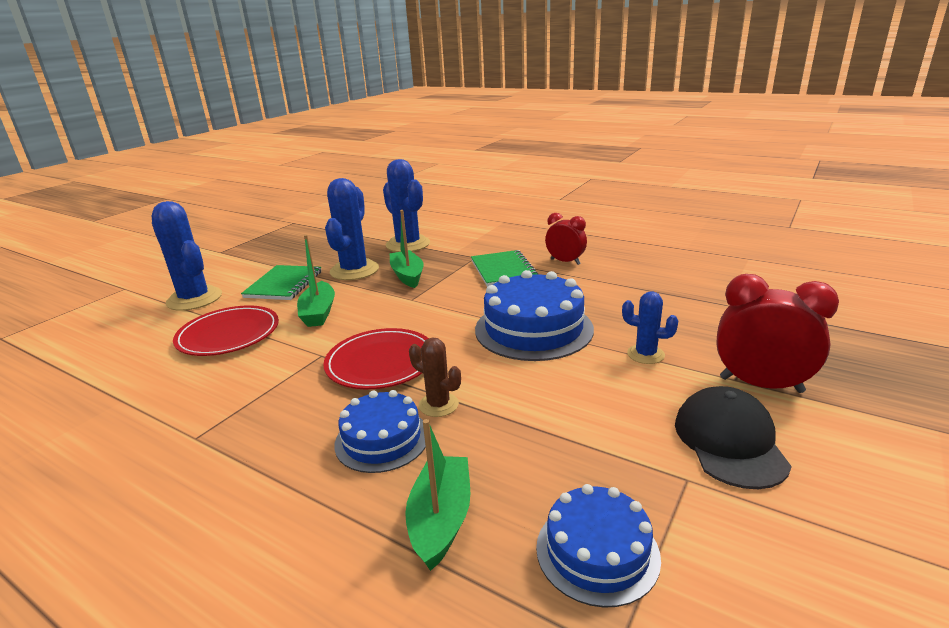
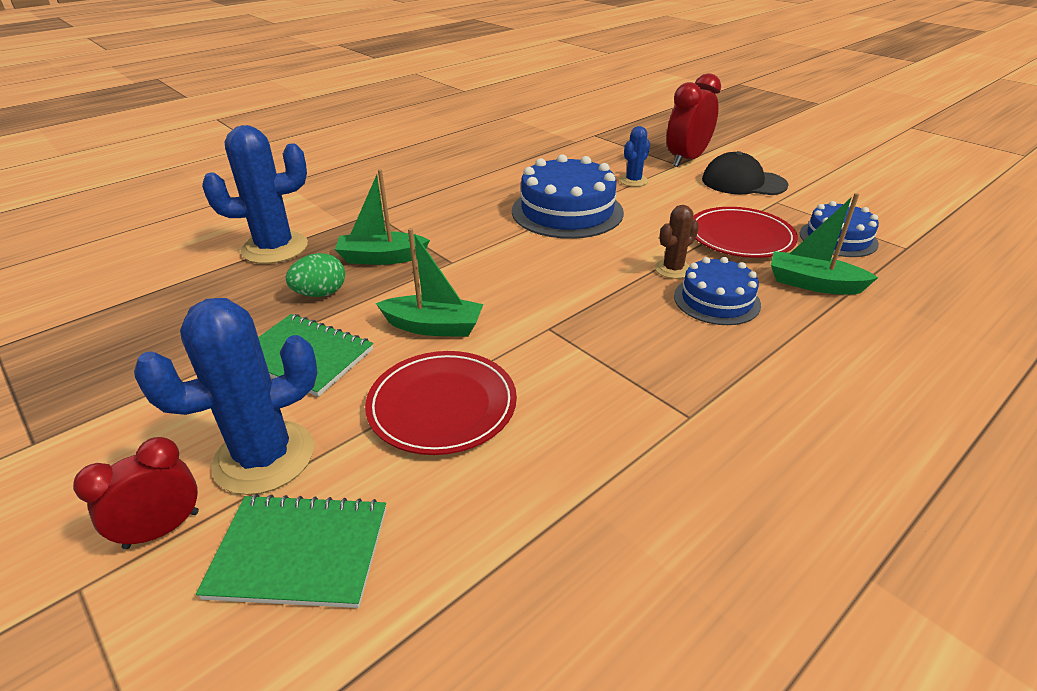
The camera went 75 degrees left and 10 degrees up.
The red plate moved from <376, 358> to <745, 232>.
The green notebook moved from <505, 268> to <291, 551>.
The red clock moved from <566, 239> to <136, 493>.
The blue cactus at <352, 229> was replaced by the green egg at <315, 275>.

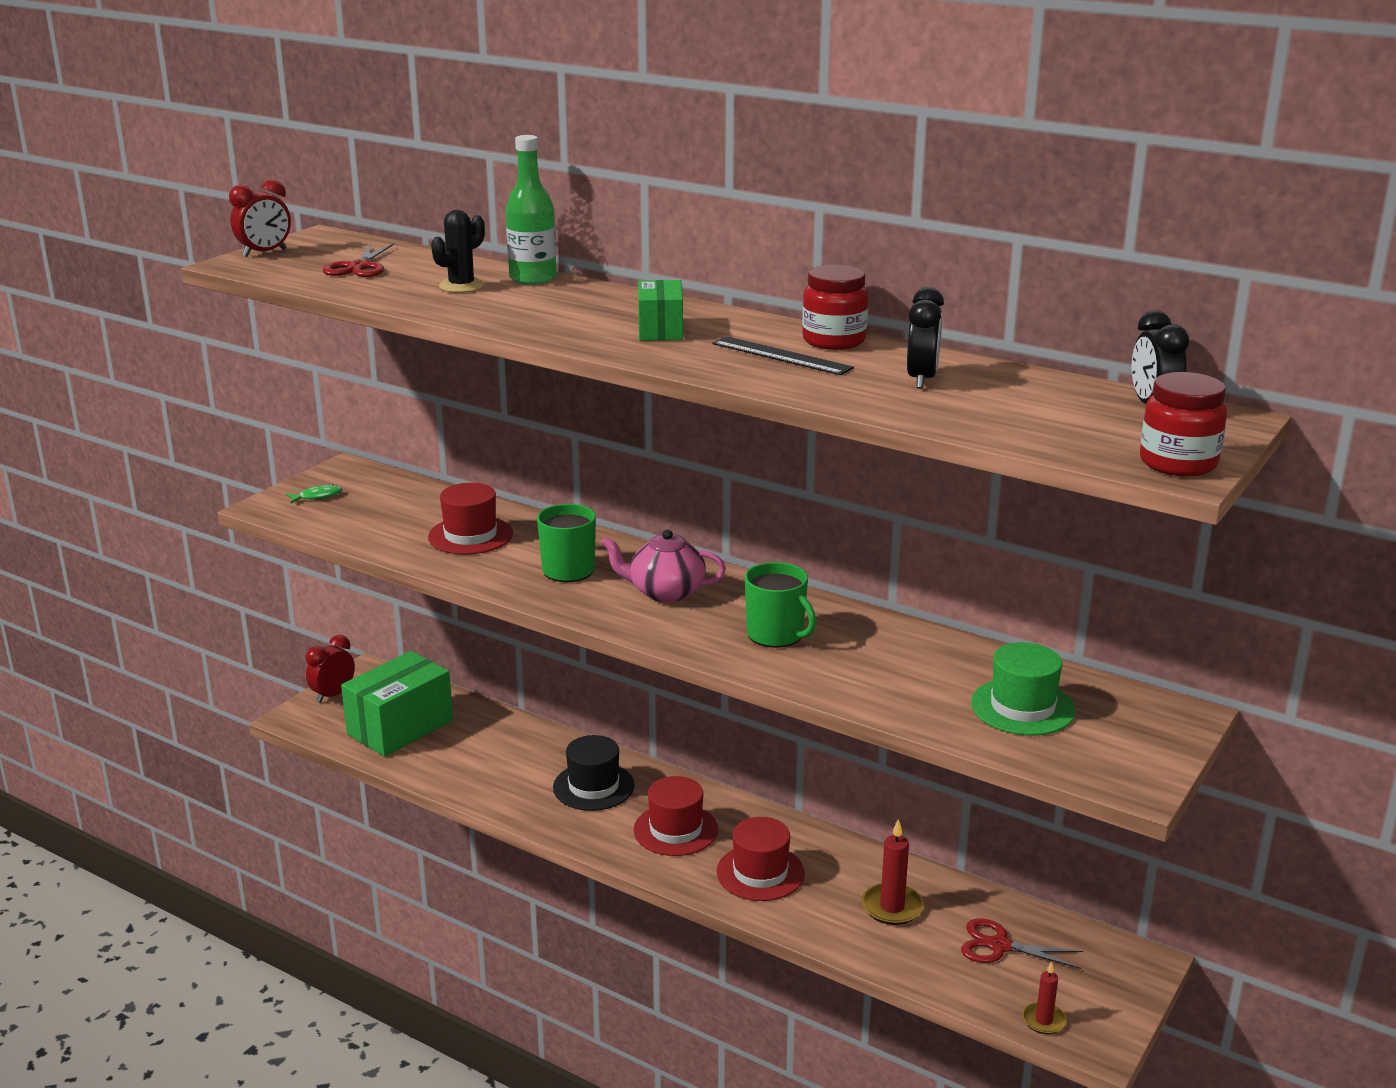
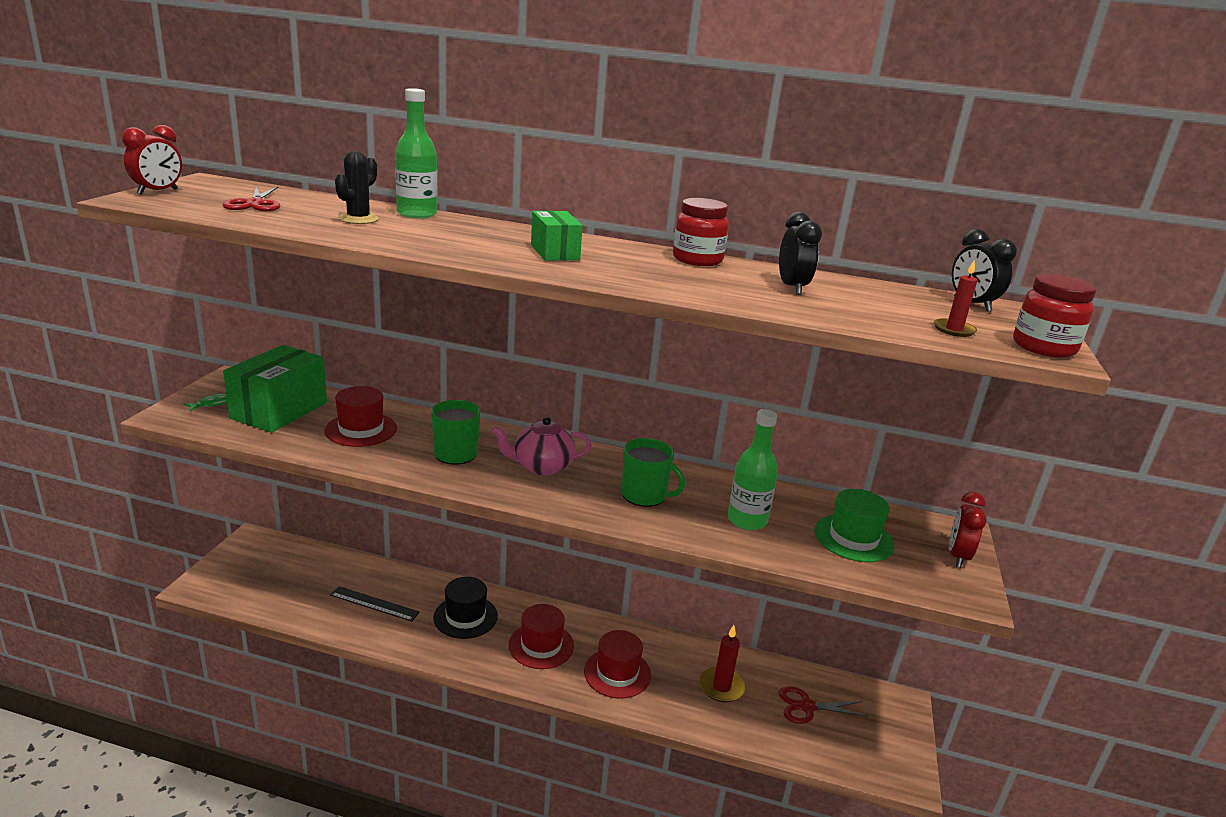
The camera went 20 degrees left and 0 degrees up.
The green bottle at <753, 469> appeared.
The red clock moved from <330, 669> to <968, 530>.
The green box moved from <397, 704> to <275, 389>.
The black ruler moved from <783, 355> to <375, 603>.
The red candle moved from <1044, 997> to <956, 298>.

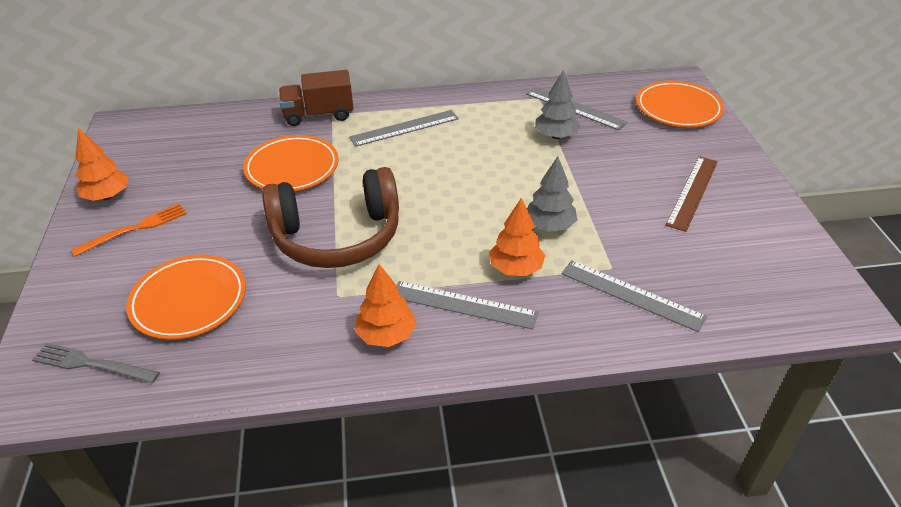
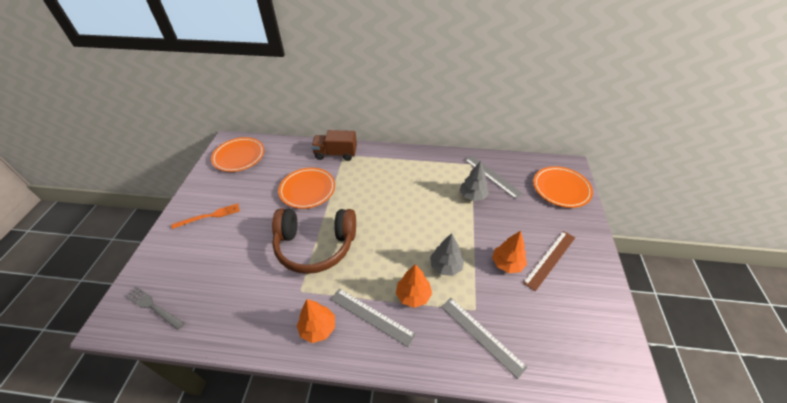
The camera went 15 degrees right and 5 degrees up.
The grey ruler at <404, 128> disappeared.
The orange tree moved from <102, 164> to <509, 252>.
The orange plate moved from <186, 297> to <237, 154>.

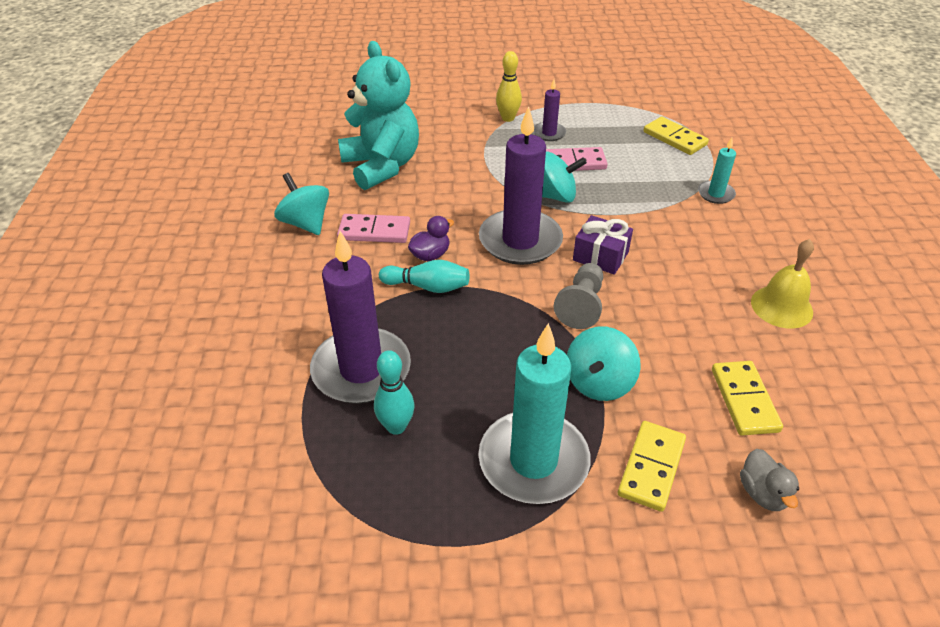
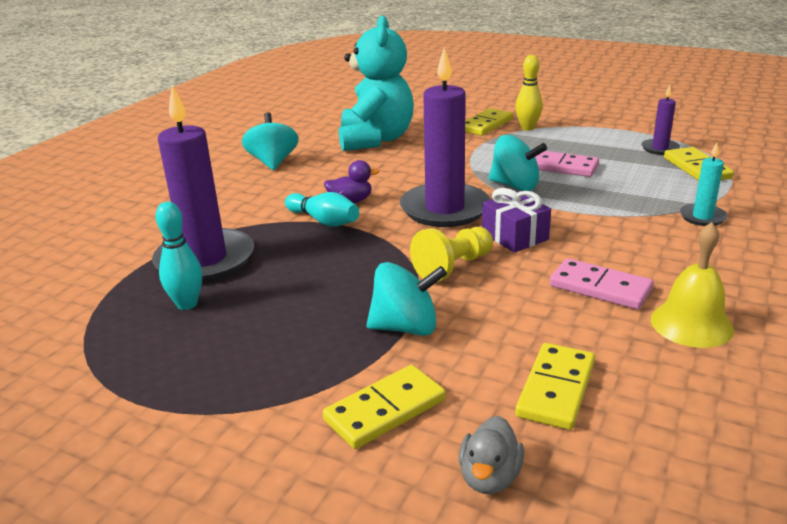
The camera went 30 degrees right and 15 degrees down.
The turquoise candle at <534, 413> disappeared.
The yellow domino at <489, 122> appeared.
The pink domino moved from <373, 228> to <602, 284>.
The purple candle moved from <549, 110> to <660, 120>.
The grey pawn at <578, 296> became the yellow pawn at <451, 254>.
The turquoise spinning top at <603, 364> turned 150 degrees counterclockwise.

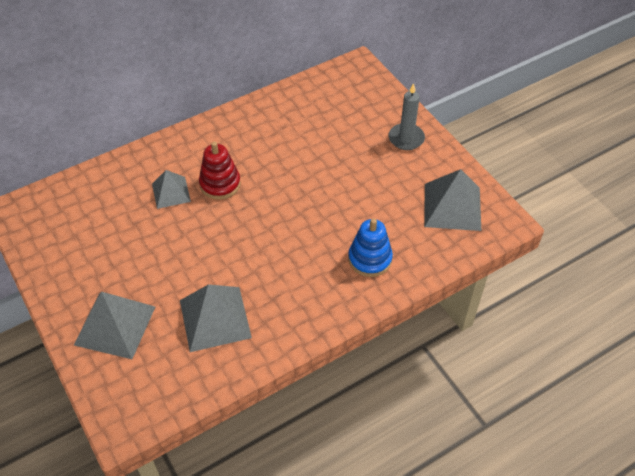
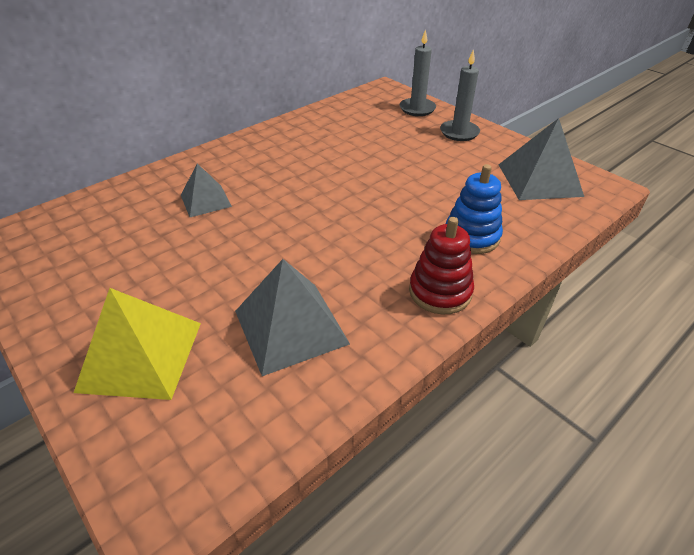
The camera went 10 degrees left and 10 degrees down.
The grey candle at <417, 72> appeared.
The red stacking toy moved from <220, 171> to <441, 266>.
The grey pyramid at <114, 325> became the yellow pyramid at <137, 344>.

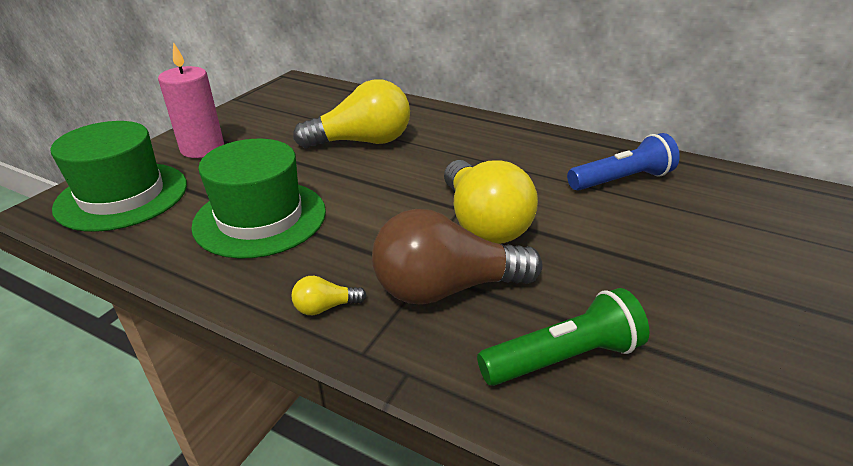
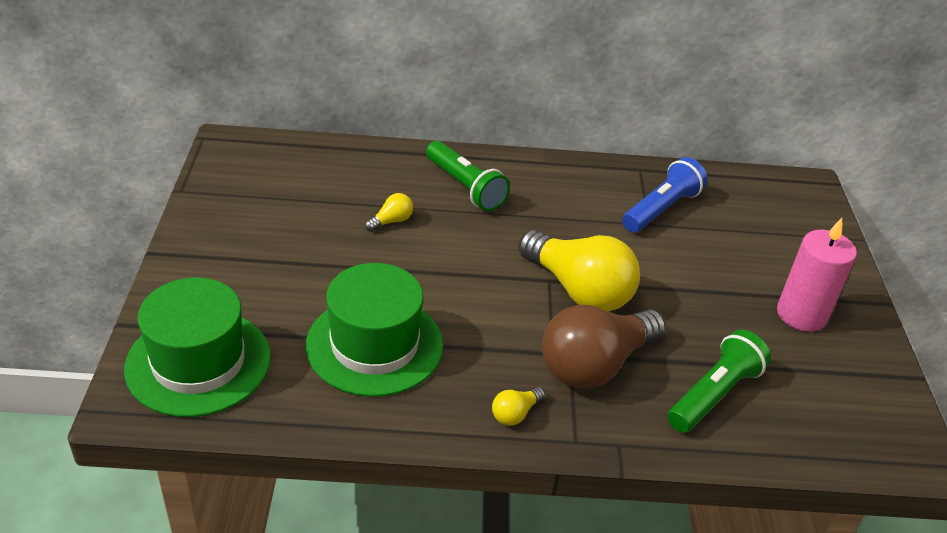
The camera went 30 degrees left and 5 degrees up.
The green flashlight at <468, 176> appeared.
The pink candle moved from <191, 100> to <817, 275>.
The yellow light bulb at <351, 114> changed to 0.41 times the size.

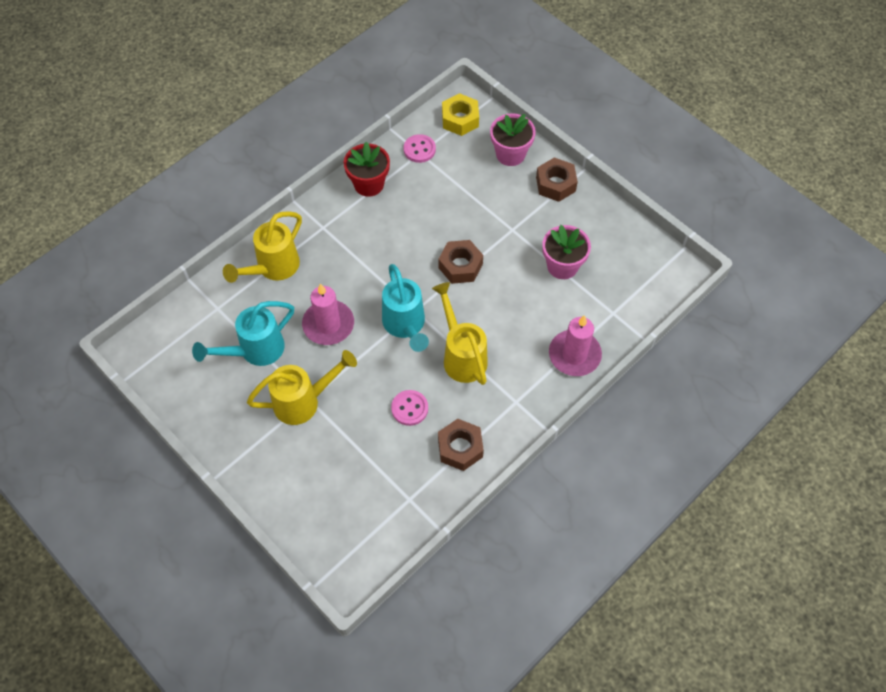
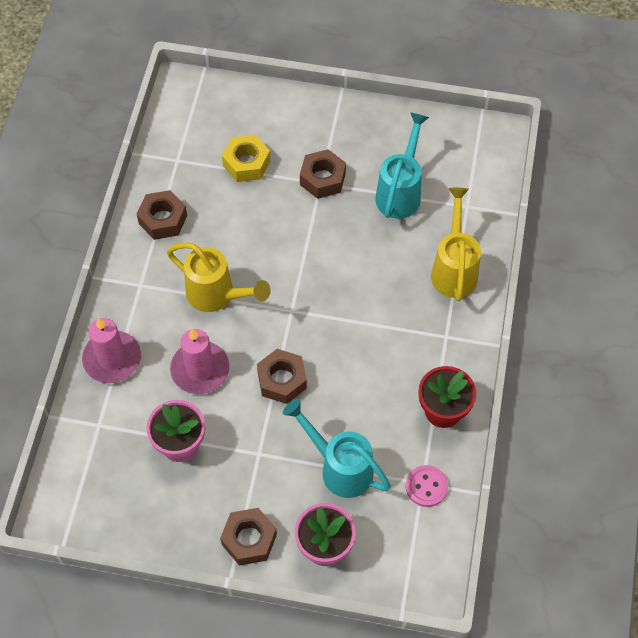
The camera went 145 degrees right and 0 degrees up.
The pink button at <409, 408> disappeared.
The pink candle moved from <328, 314> to <199, 361>.
The turquoise watering can moved from <405, 308> to <337, 448>.
The yellow nut moved from <460, 114> to <246, 158>.
The yellow watering can at <302, 387> was replaced by the brown nut at <323, 174>.

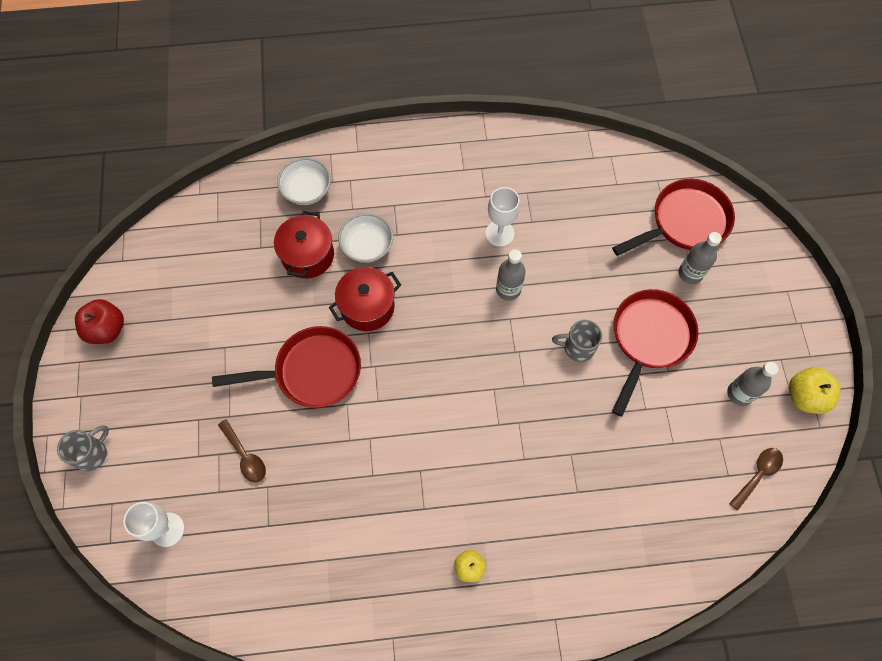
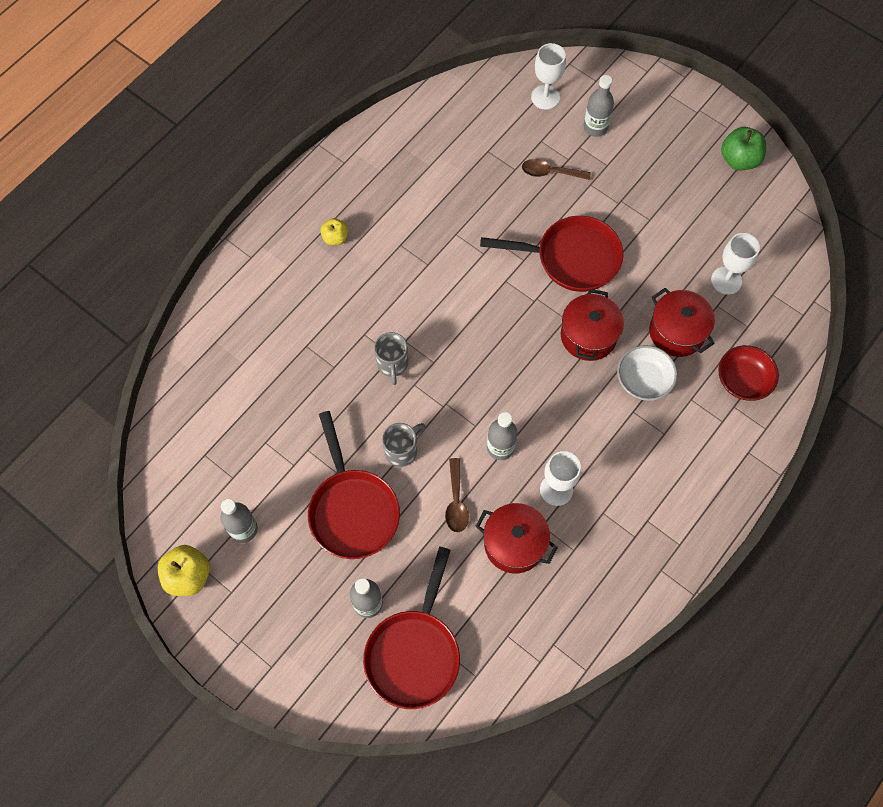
The camera went 135 degrees right and 0 degrees up.
The red pot at <517, 538> appeared.
The grey bottle at <599, 106> appeared.
The white goblet at <735, 264> appeared.
The grey mug moved from <83, 448> to <391, 358>.
The brown spoon moved from <756, 479> to <457, 495>.
The red apple at <99, 321> became the green apple at <743, 149>.
The white bowl at <304, 181> became the red bowl at <748, 373>.
The red pan at <286, 367> turned 120 degrees counterclockwise.

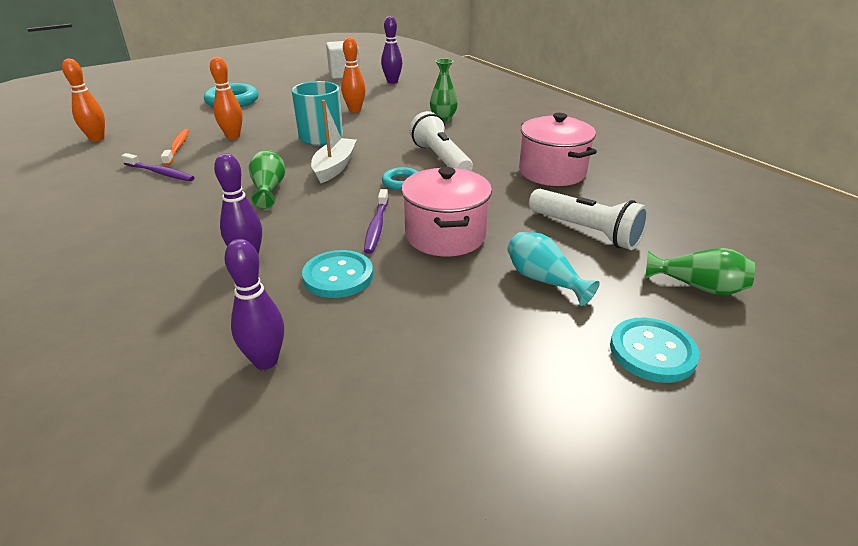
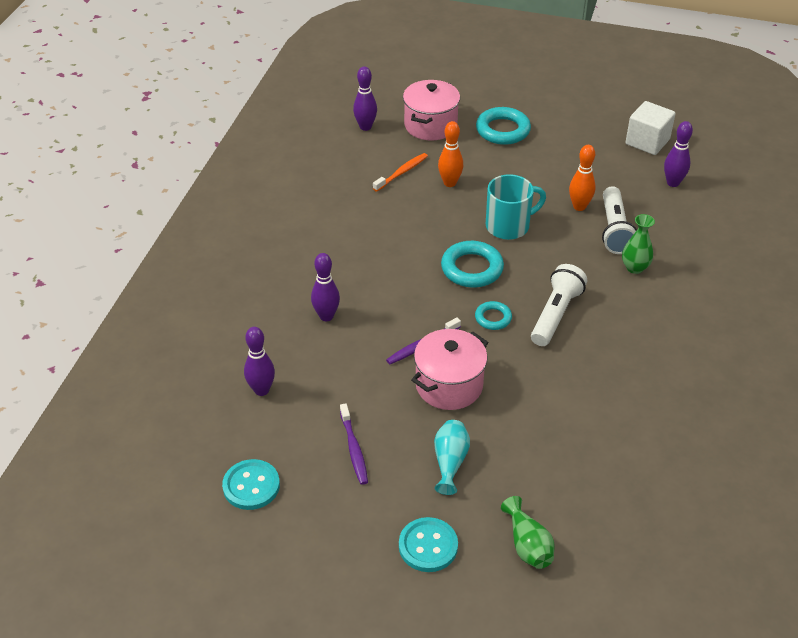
The camera went 50 degrees right and 10 degrees up.
The green vase at <267, 179> disappeared.
The purple toothbrush moved from <158, 167> to <354, 444>.
The turquoise button moved from <337, 274> to <251, 484>.
The pink pot moved from <558, 149> to <431, 110>.
The white flashlight moved from <589, 219> to <619, 220>.
The white boat at <334, 141> was replaced by the turquoise ring at <472, 264>.
The orange bowling pin at <83, 100> became the purple bowling pin at <365, 98>.

